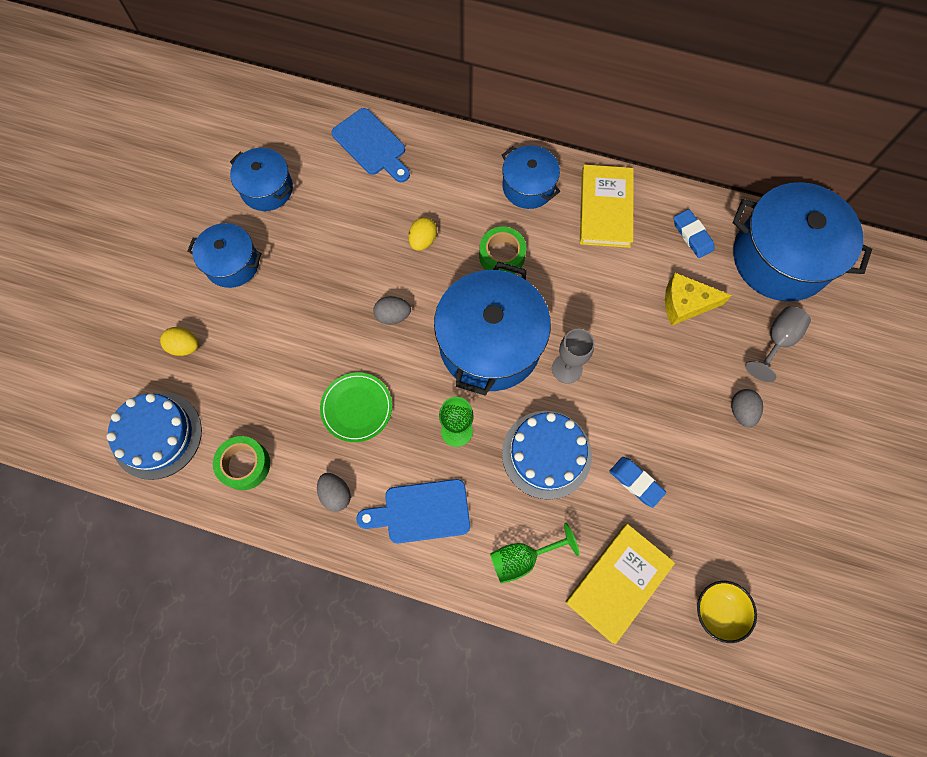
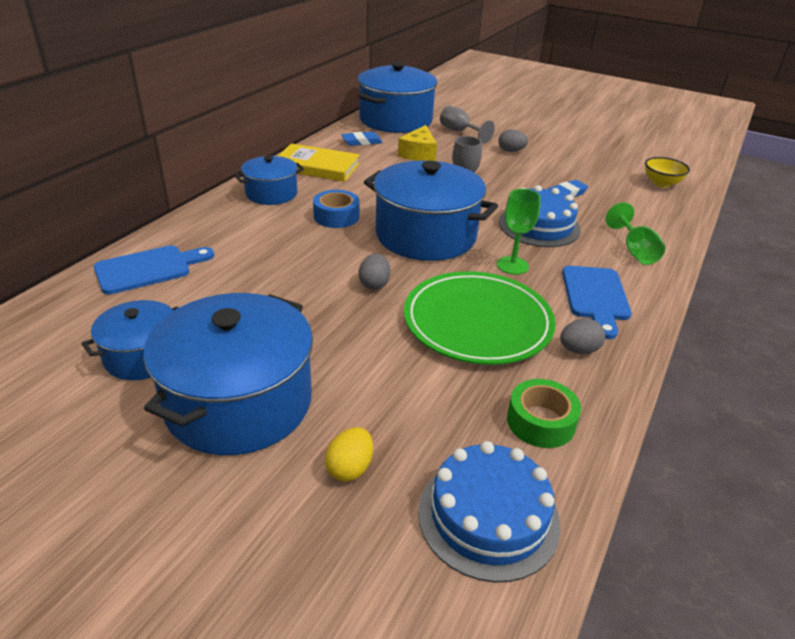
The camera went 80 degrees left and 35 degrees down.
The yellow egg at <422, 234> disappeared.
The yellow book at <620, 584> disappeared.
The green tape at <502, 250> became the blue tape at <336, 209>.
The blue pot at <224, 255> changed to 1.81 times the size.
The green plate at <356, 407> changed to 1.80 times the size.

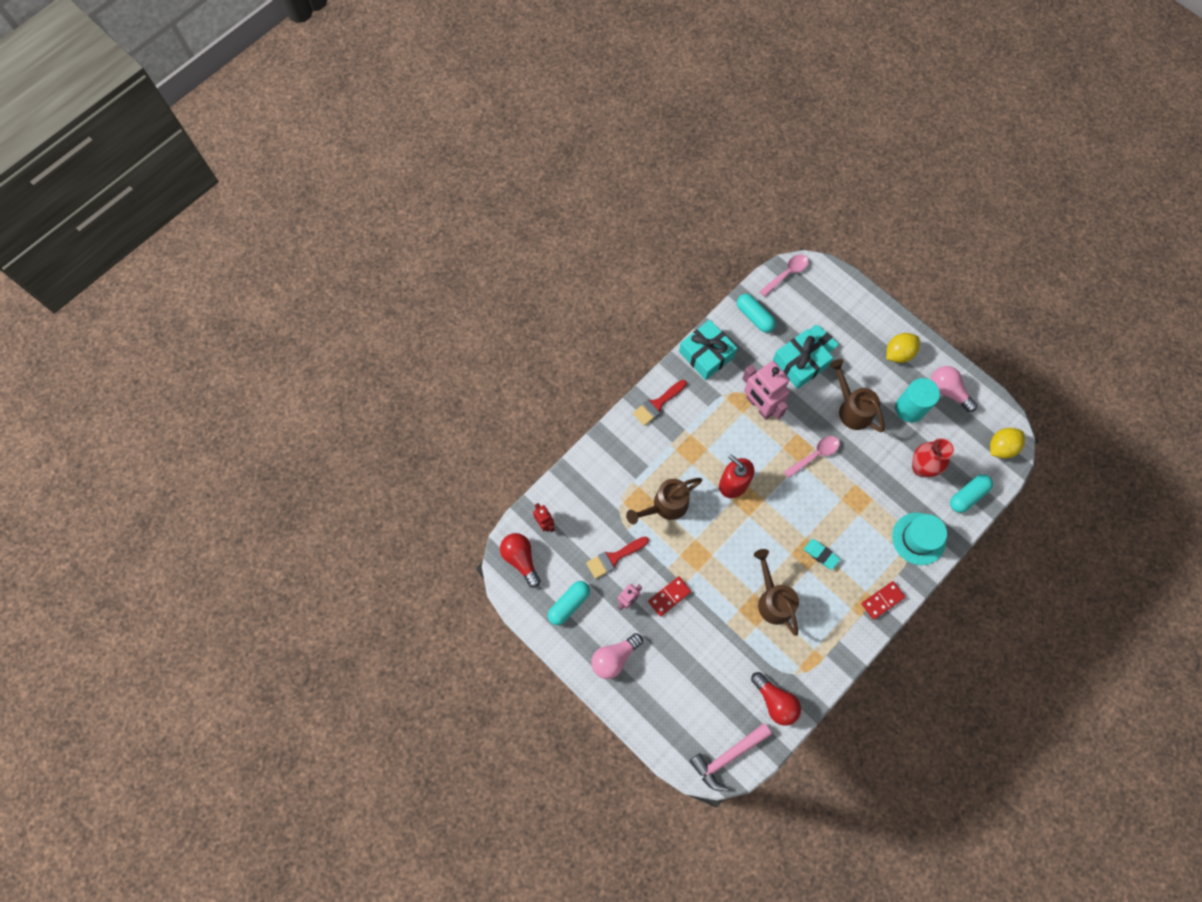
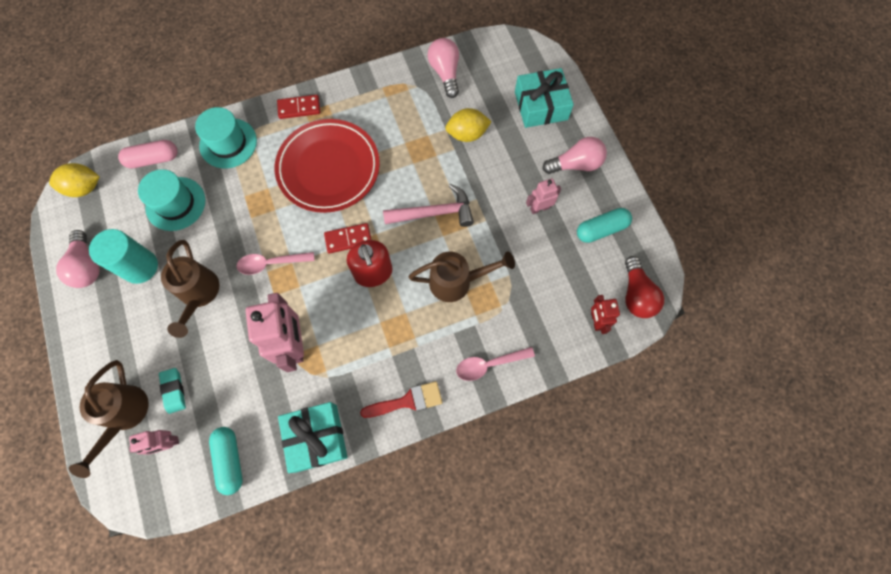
The camera went 155 degrees left and 0 degrees up.
The red brush at <617, 558> disappeared.
The pink robot at <154, 442> appeared.
The red domino moved from <669, 596> to <348, 238>.
The pink hammer moved from <730, 757> to <428, 205>.
The brown watering can moved from <776, 592> to <109, 419>.
The pink spoon moved from <783, 275> to <495, 364>.
The turquoise gift moved from <803, 359> to <544, 98>.
The yellow lemon moved from <903, 348> to <468, 125>.
The turquoise eraser at <822, 554> was replaced by the red plate at <327, 166>.
The red vase at <933, 457> was replaced by the turquoise hat at <171, 200>.
The red light bulb at <776, 699> became the pink light bulb at <443, 68>.
The turquoise capsule at <971, 493> became the pink capsule at <147, 154>.

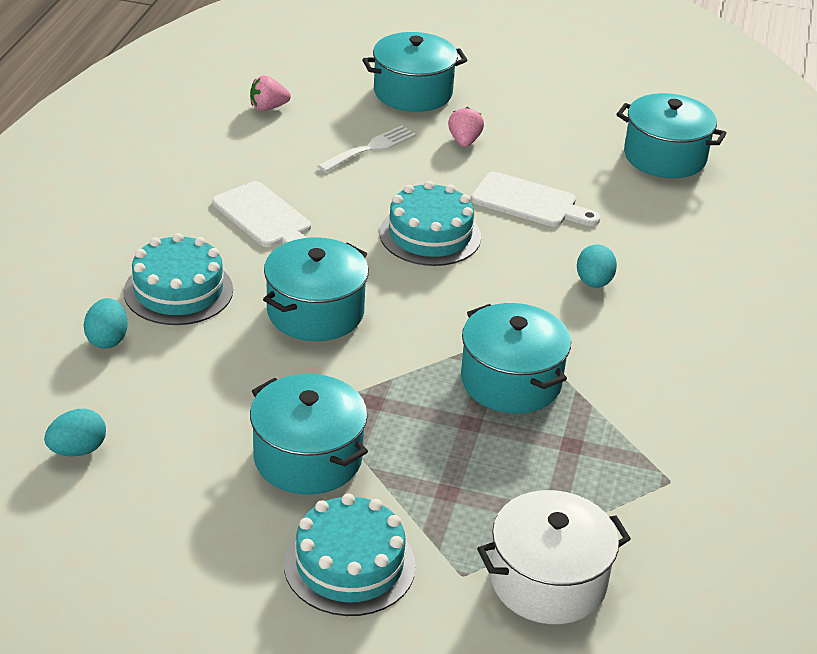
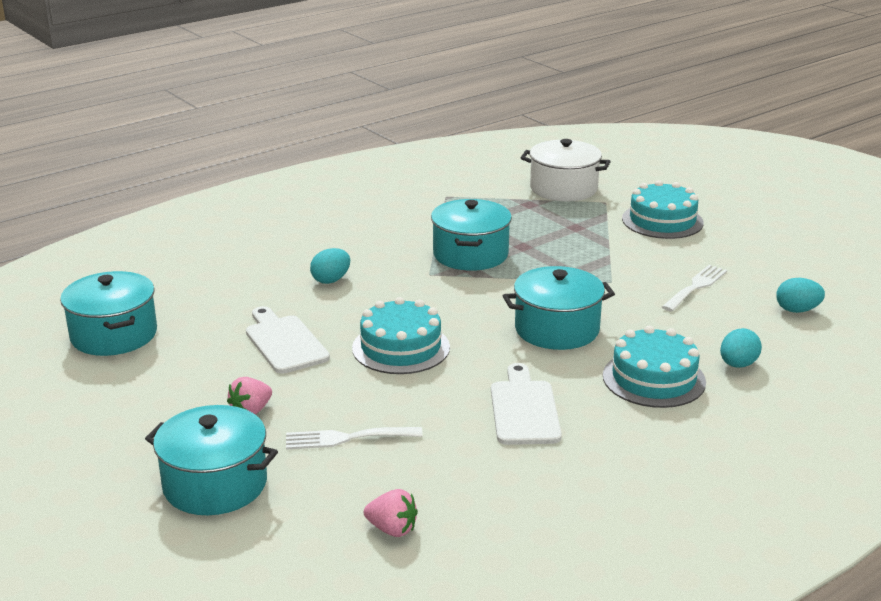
The camera went 140 degrees left and 10 degrees down.
The turquoise pot at <309, 434> disappeared.
The white fork at <694, 288> appeared.

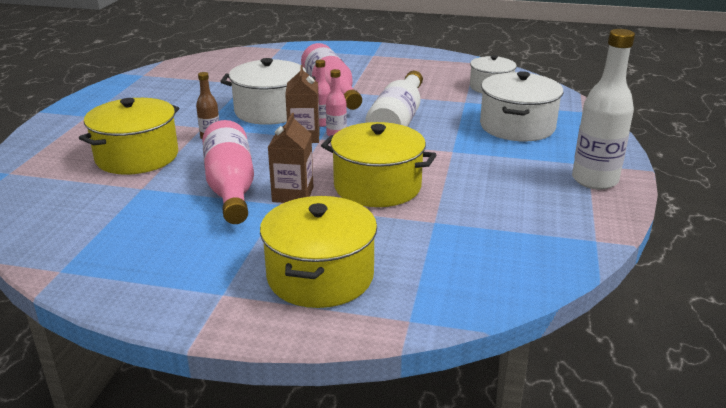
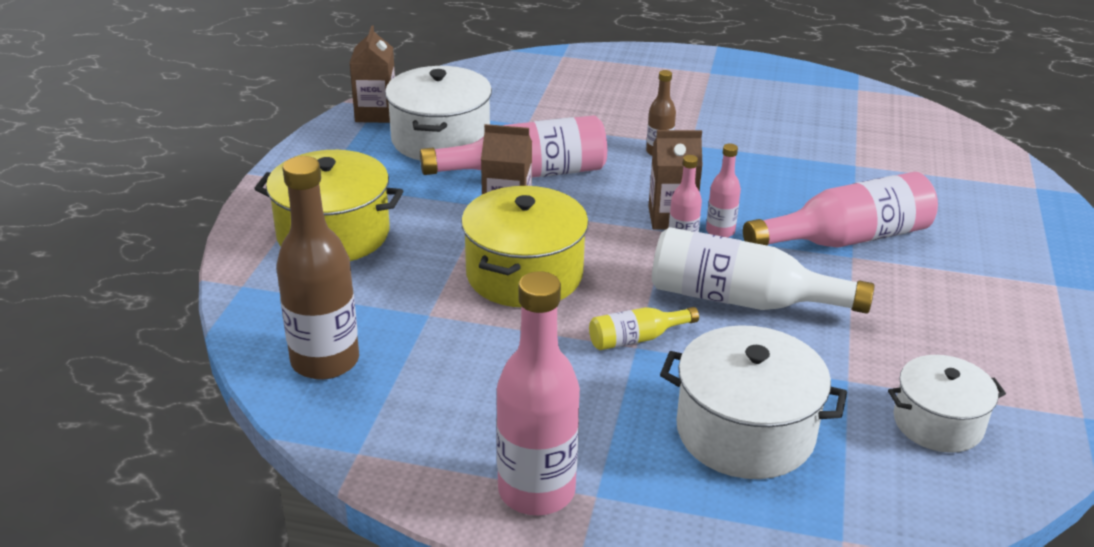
The camera went 90 degrees right and 5 degrees up.
The yellow pot at <129, 136> disappeared.
The brown bottle at <317, 268> appeared.
The brown carton at <372, 74> appeared.
The yellow bottle at <644, 328> appeared.
The white pot moved from <268, 91> to <438, 113>.
The white bottle at <603, 109> became the pink bottle at <538, 393>.

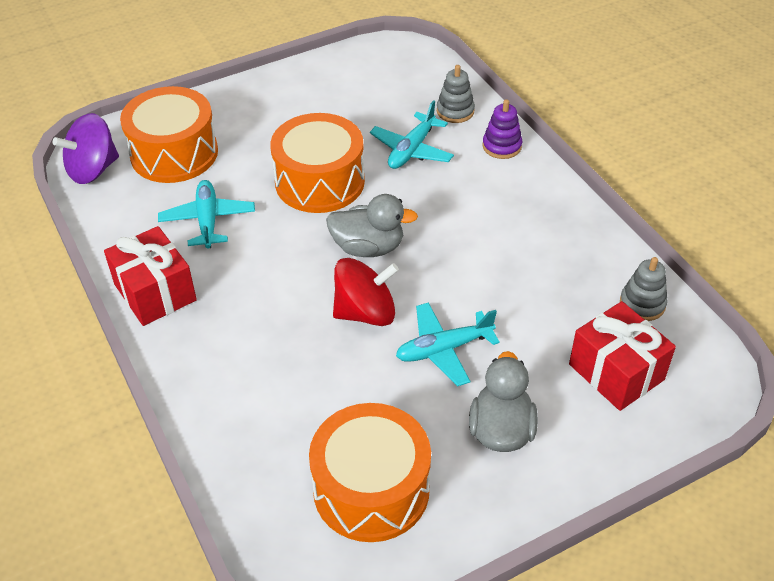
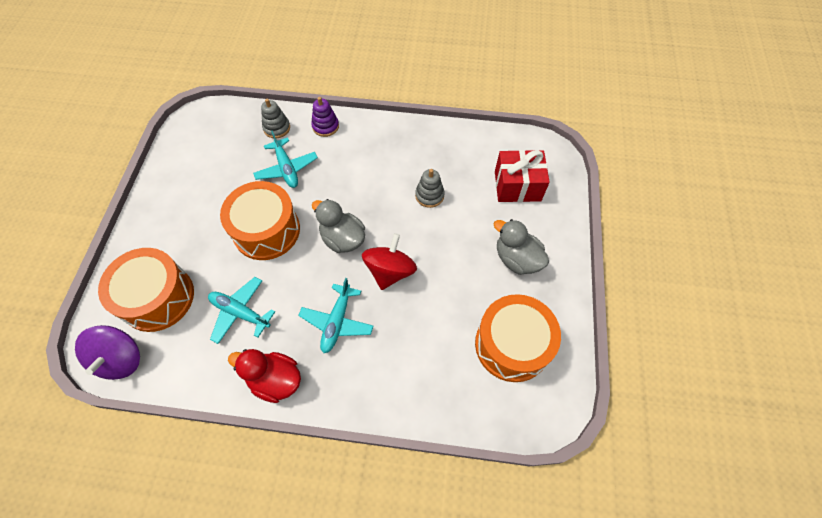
The camera went 55 degrees left and 15 degrees up.
The turquoise plane moved from <448, 344> to <335, 315>.
The grey stacking toy moved from <644, 289> to <430, 188>.
The red gift at <150, 276> was replaced by the red duck at <264, 376>.
The grey duck at <372, 225> turned 90 degrees counterclockwise.

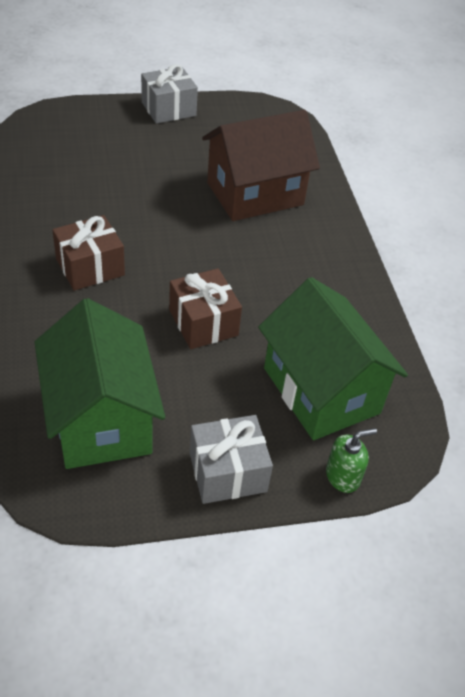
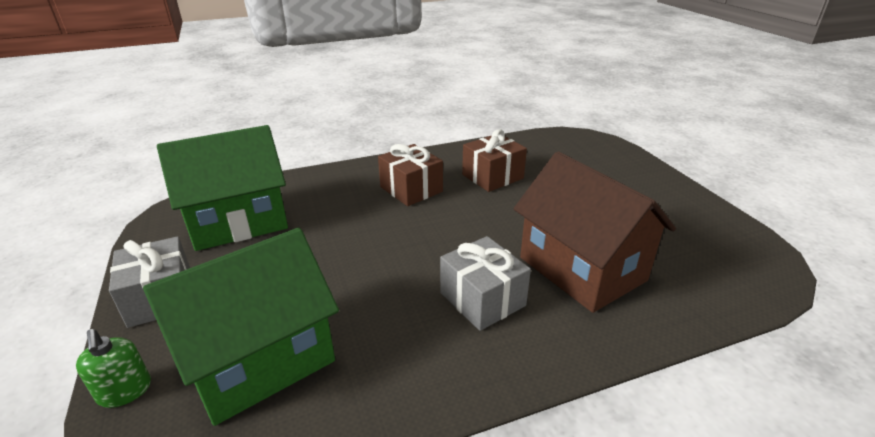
The camera went 85 degrees right and 15 degrees down.
The grey gift moved from <169, 94> to <485, 283>.
The brown gift moved from <205, 308> to <494, 160>.

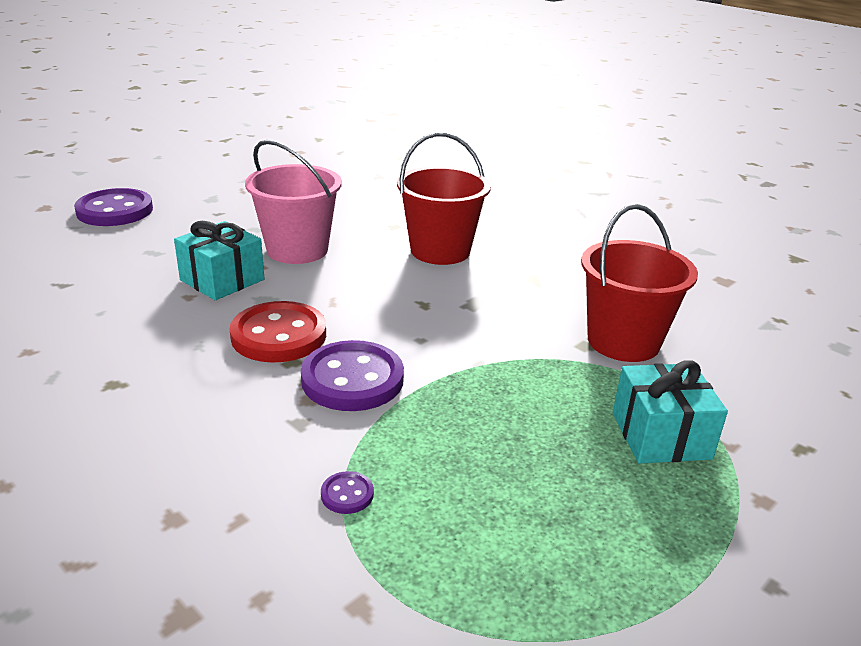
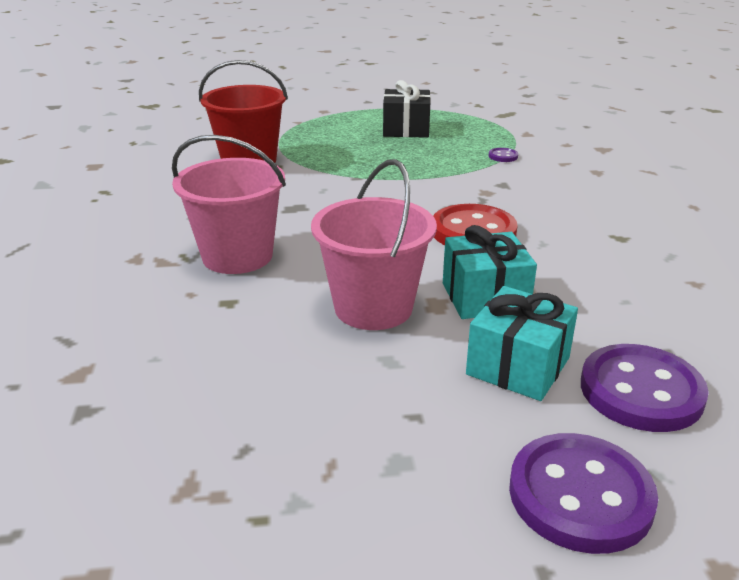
The camera went 140 degrees left and 0 degrees up.
The black gift at <407, 109> appeared.
The purple button moved from <352, 375> to <645, 388>.
The turquoise gift moved from <670, 412> to <522, 343>.
The red bucket at <444, 199> became the pink bucket at <229, 204>.

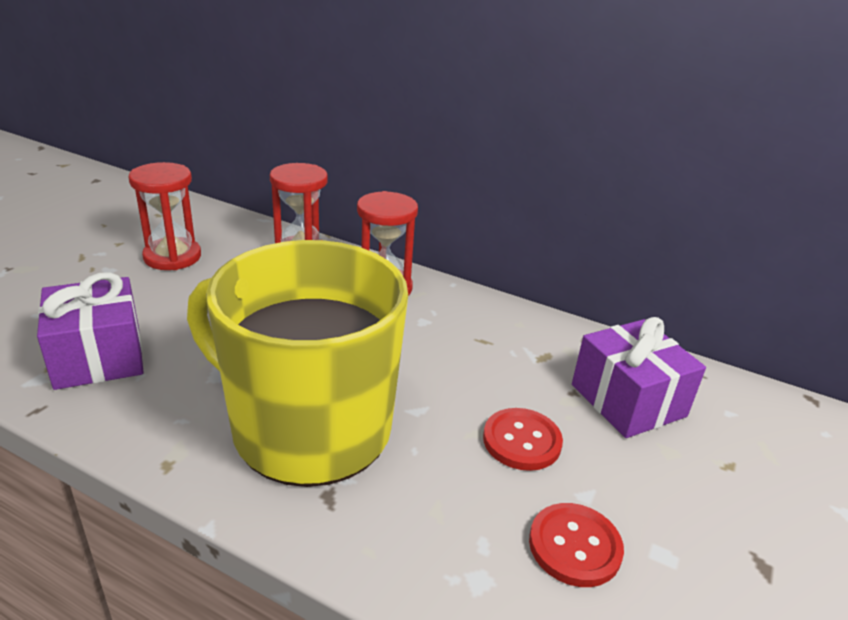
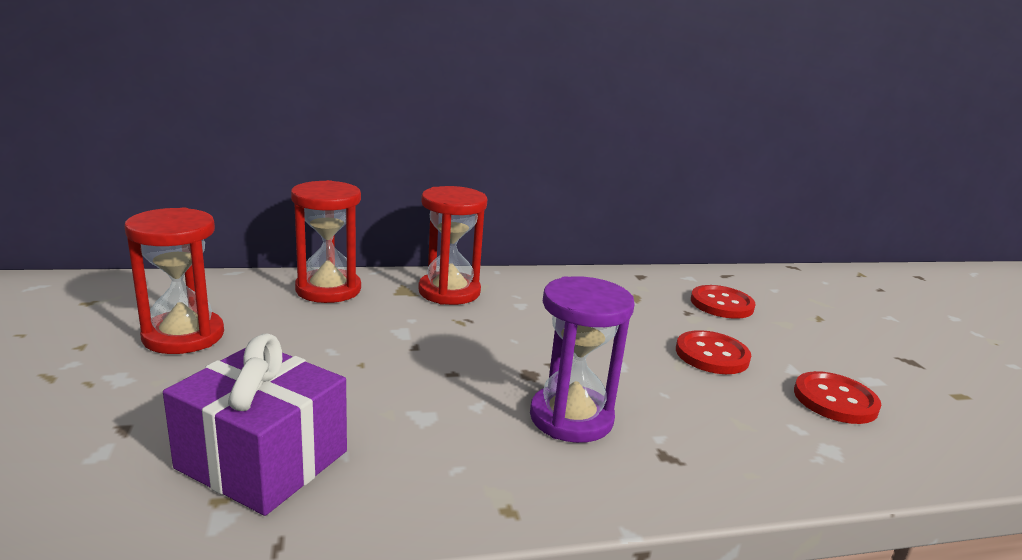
The camera went 40 degrees left and 10 degrees down.
The yellow mug at <297, 363> was replaced by the purple hourglass at <582, 359>.
The purple gift at <639, 377> was replaced by the red button at <723, 302>.

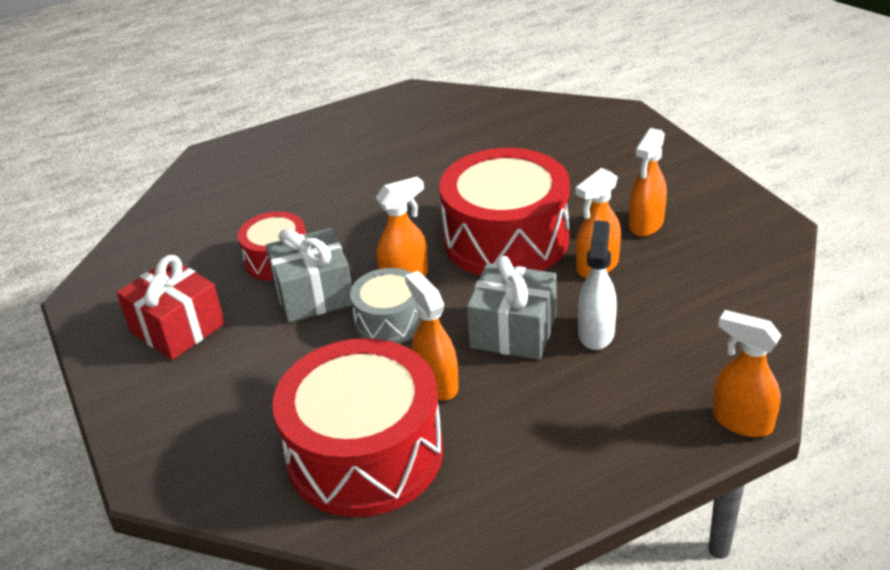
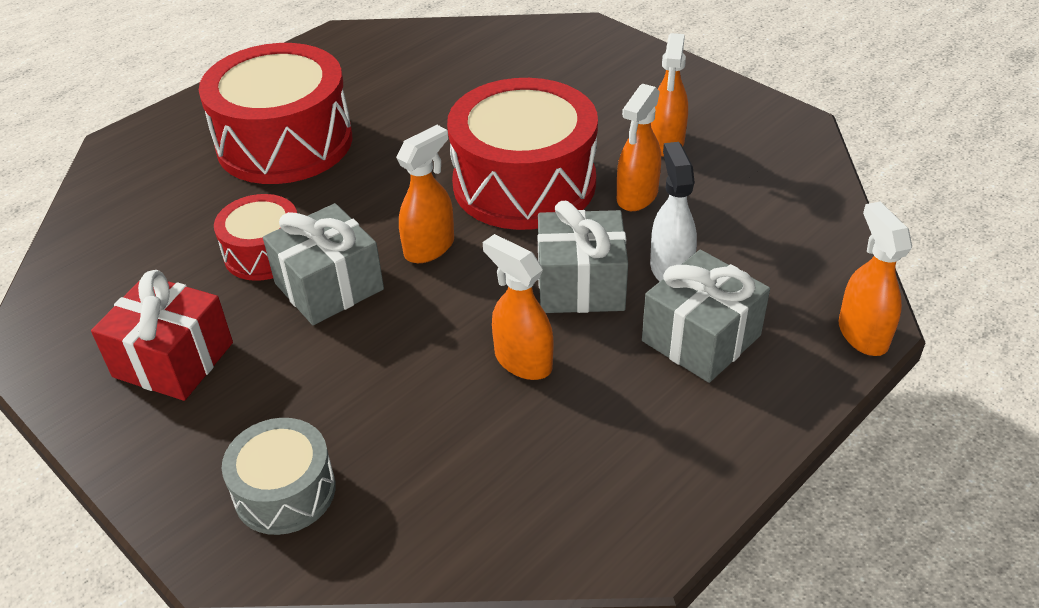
The camera went 20 degrees left and 5 degrees up.
The grey gift at <706, 316> appeared.
The red drum moved from <357, 427> to <275, 113>.
The grey drum moved from <386, 306> to <279, 476>.
The orange spray bottle at <747, 373> turned 60 degrees clockwise.

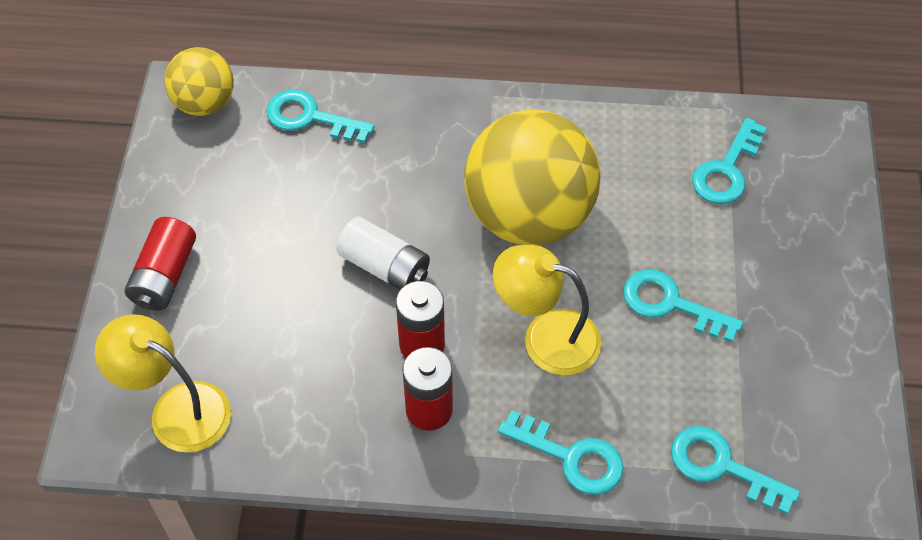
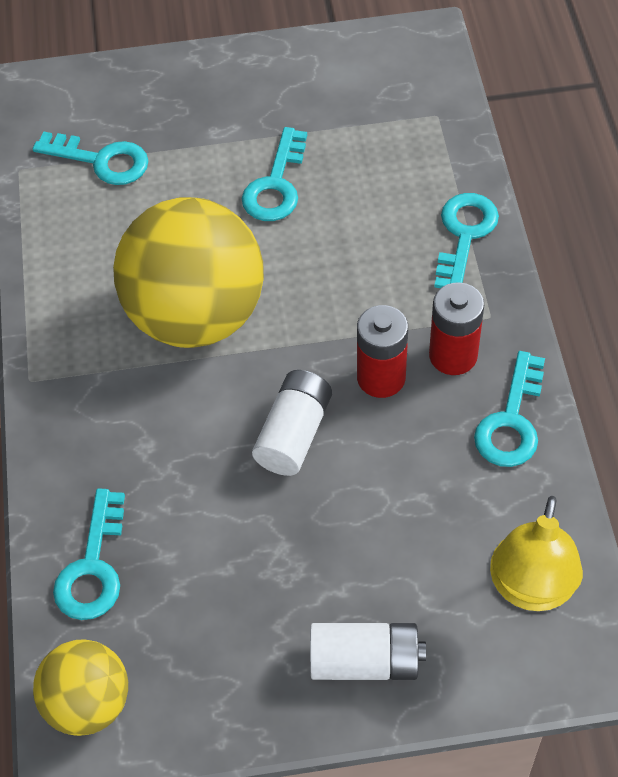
The camera went 100 degrees left and 0 degrees up.
The yellow lamp at <547, 310> disappeared.
The turquoise key moved from <735, 470> to <509, 409>.
The red battery at <160, 263> became the white battery at <368, 651>.

